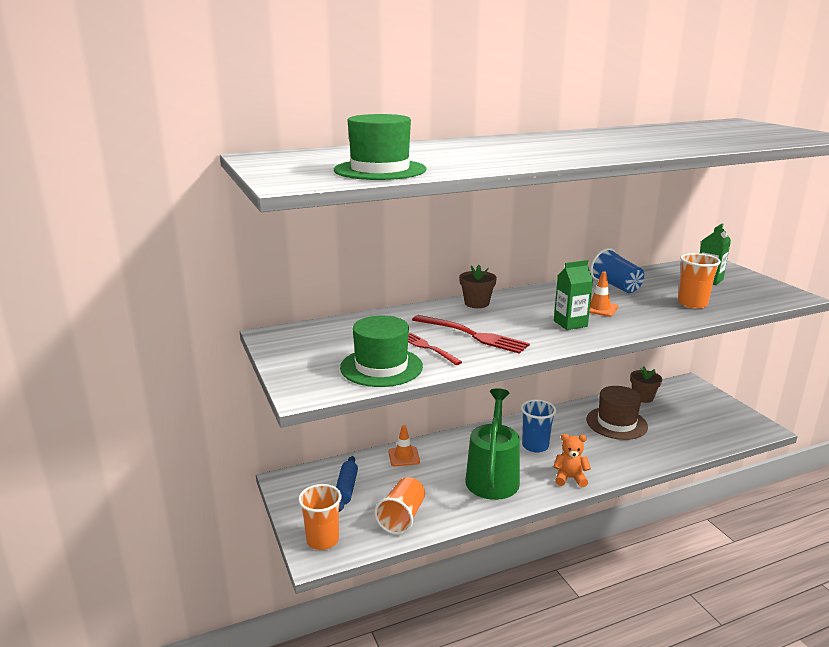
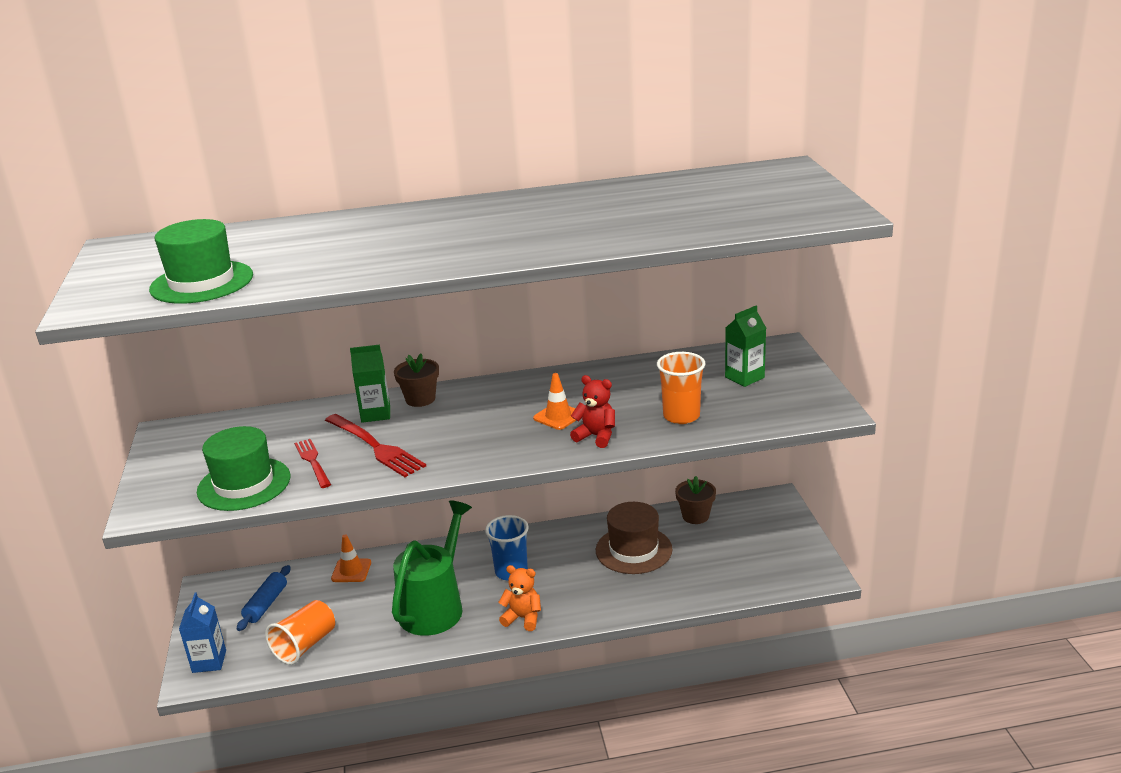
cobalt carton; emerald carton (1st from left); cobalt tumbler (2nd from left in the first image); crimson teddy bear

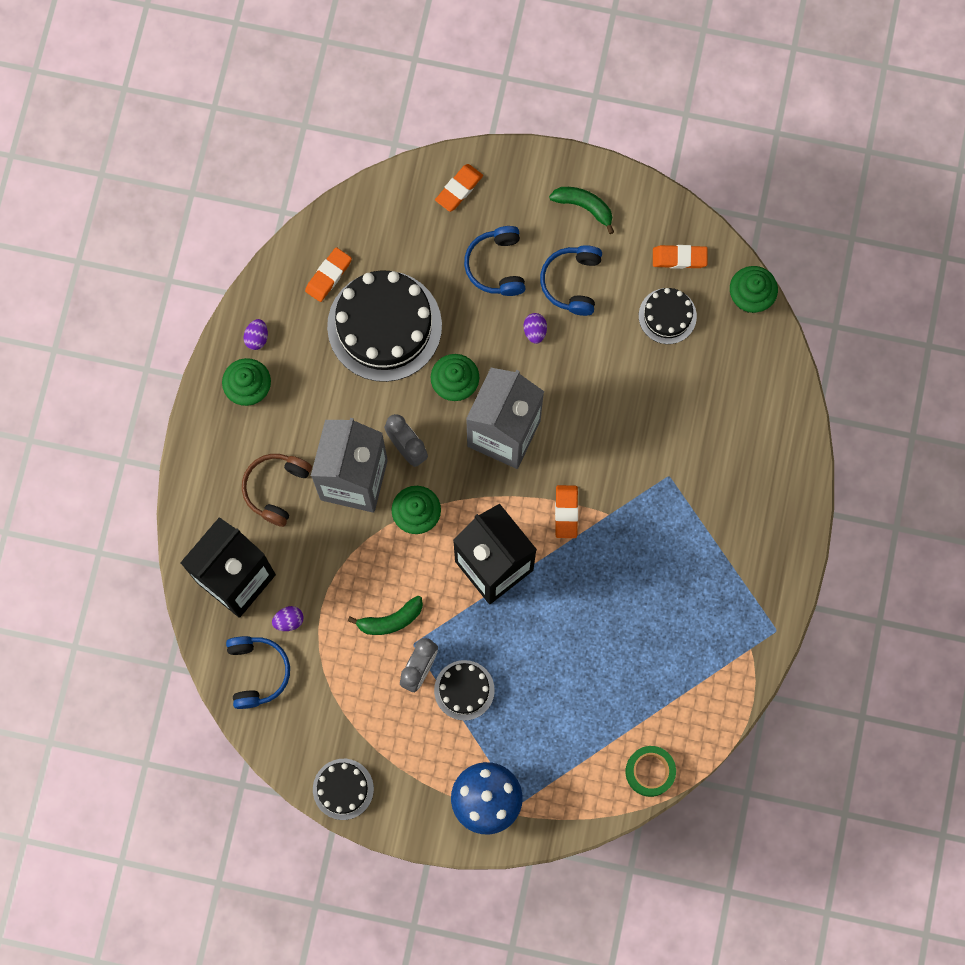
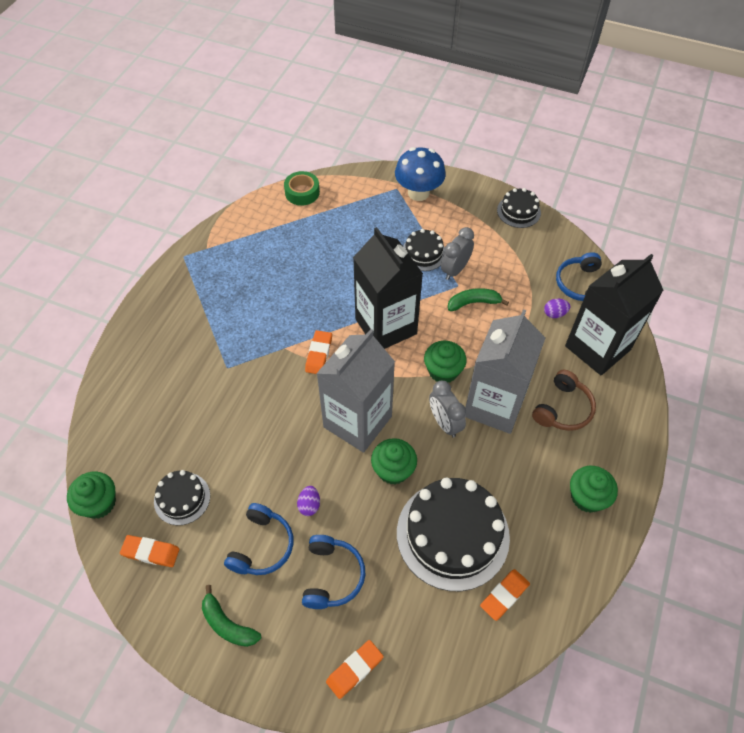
purple egg (1st from left in the first image)

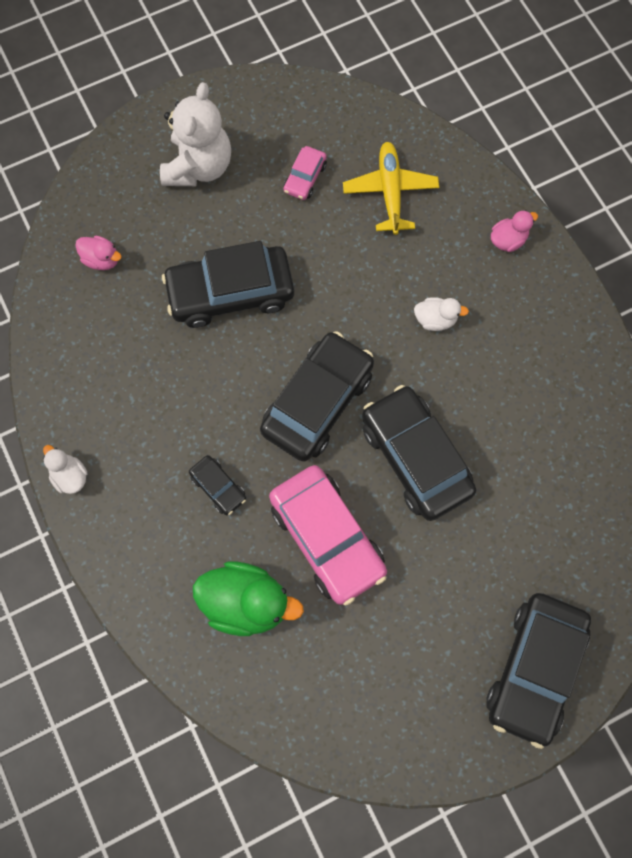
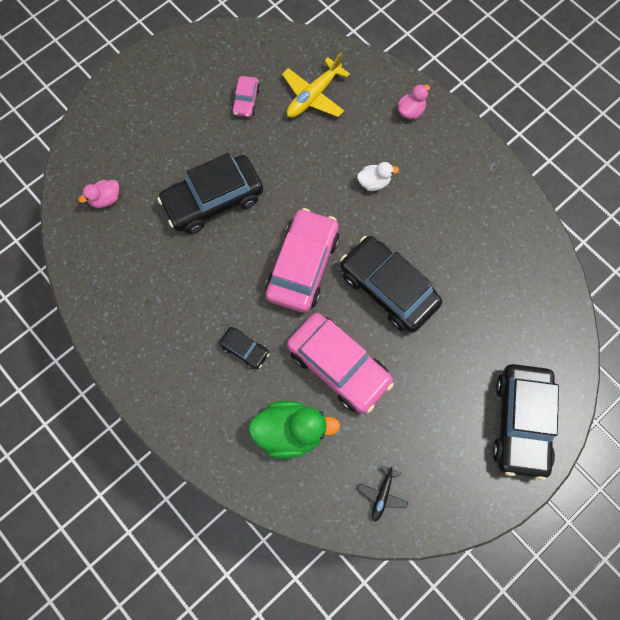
snow-white rubber duck (1st from left in the first image); rosy rubber duck (1st from left); snow-white teddy bear; rosy car (2nd from left); yellow plane; jet-black plane

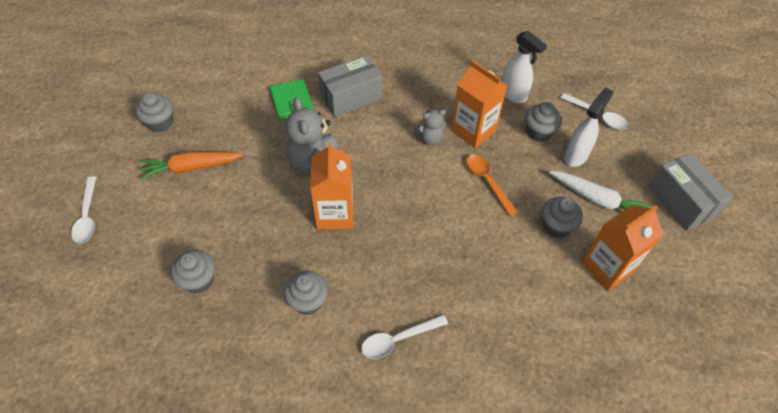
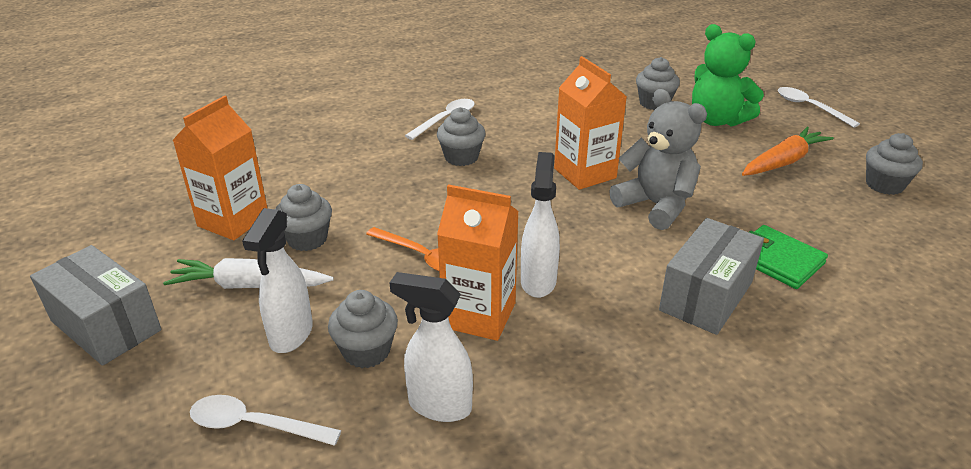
ash-grey muffin (3rd from left); snow-white spray bottle (3rd from left); emerald teddy bear

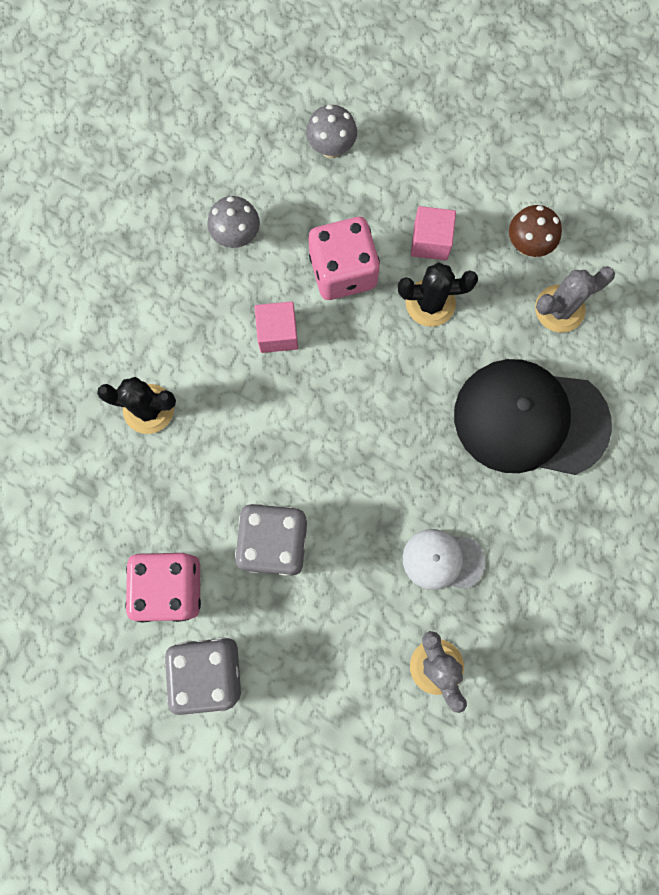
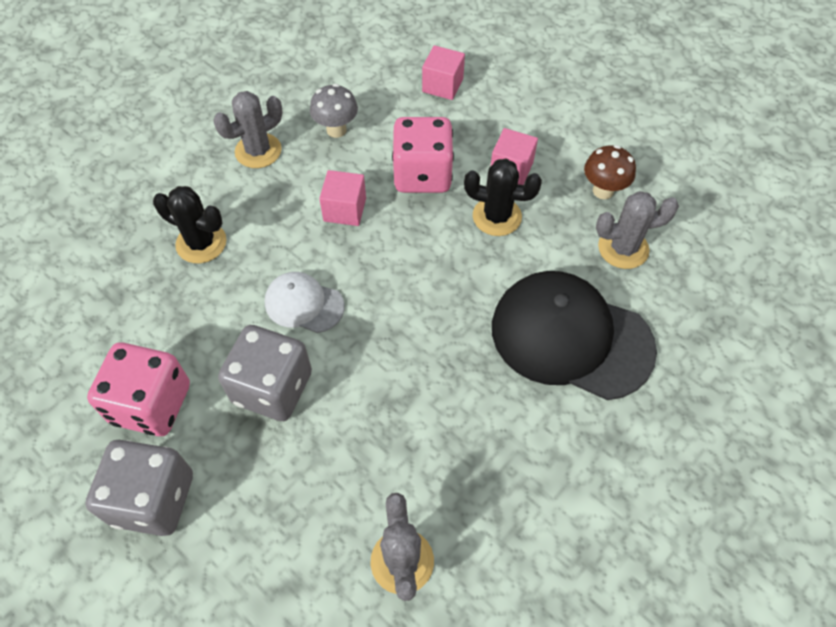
rosy cube (2nd from left); snow-white cap; ash-grey cactus (1st from left)

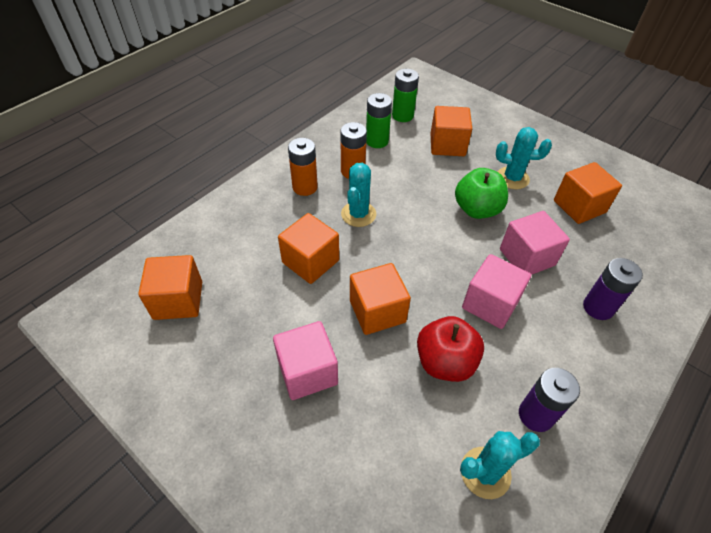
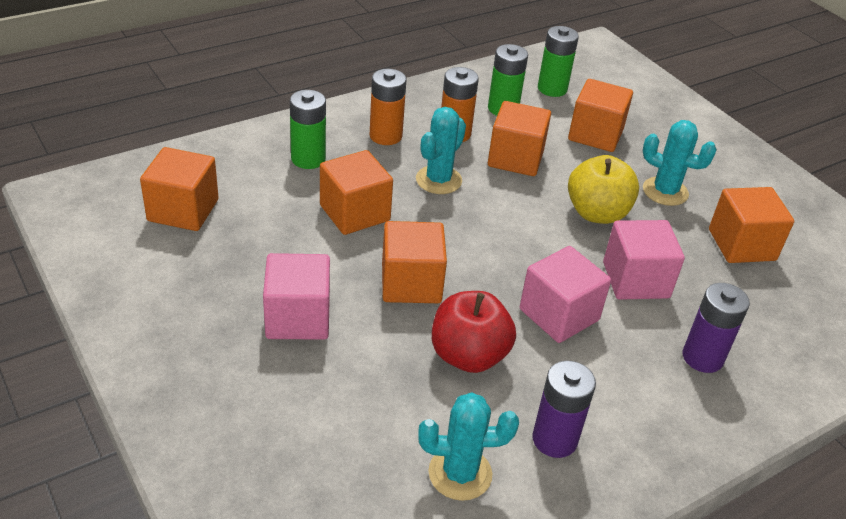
yellow apple fruit; emerald power cell (1st from left); orange-coloured cube (4th from left)

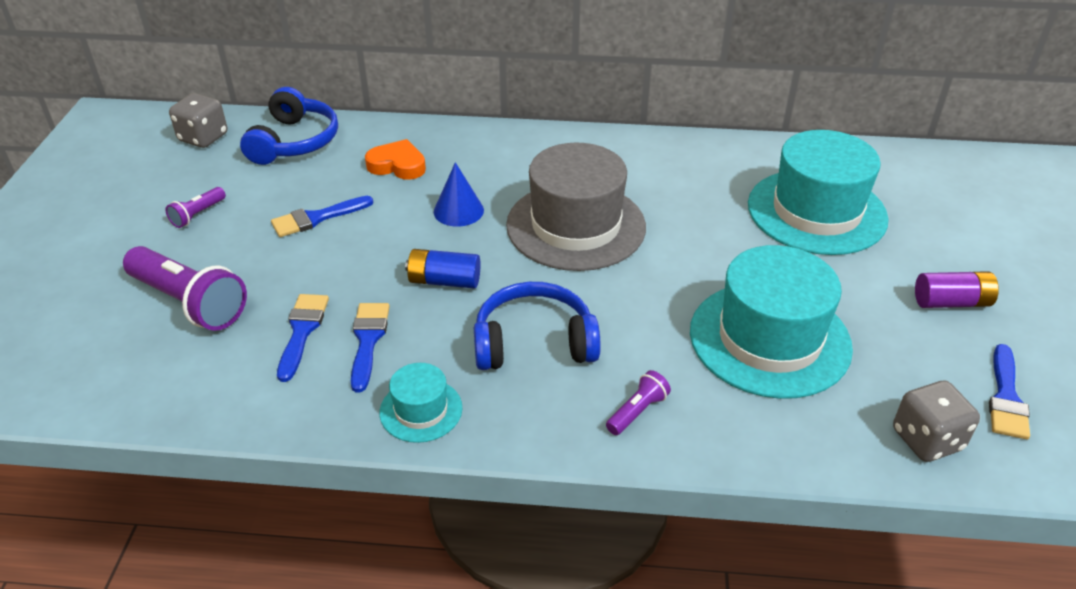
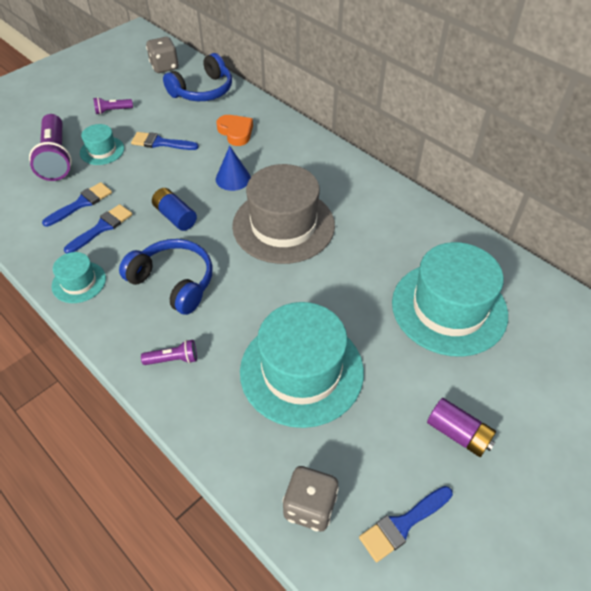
turquoise tall hat (2nd from left)

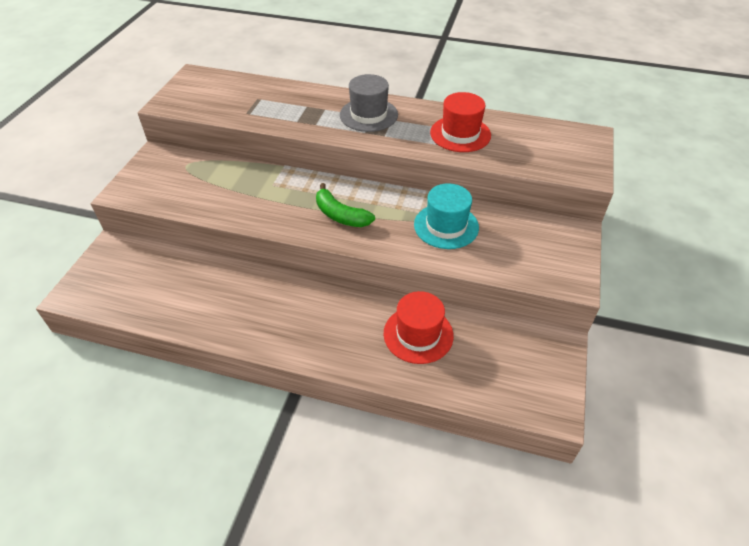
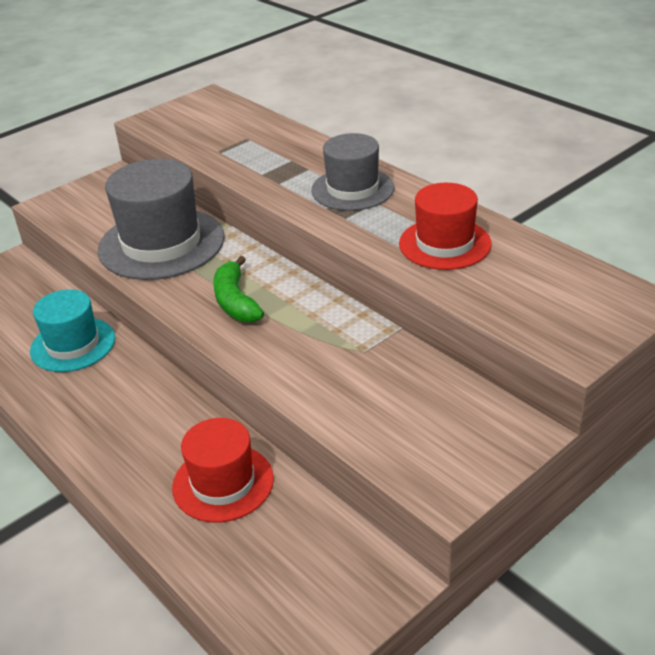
turquoise tall hat; ash-grey tall hat (1st from left)

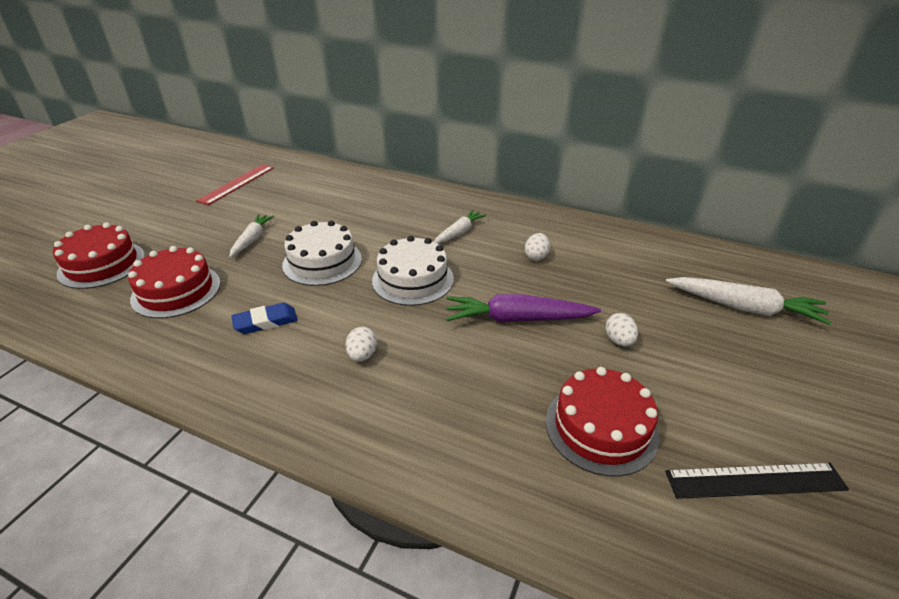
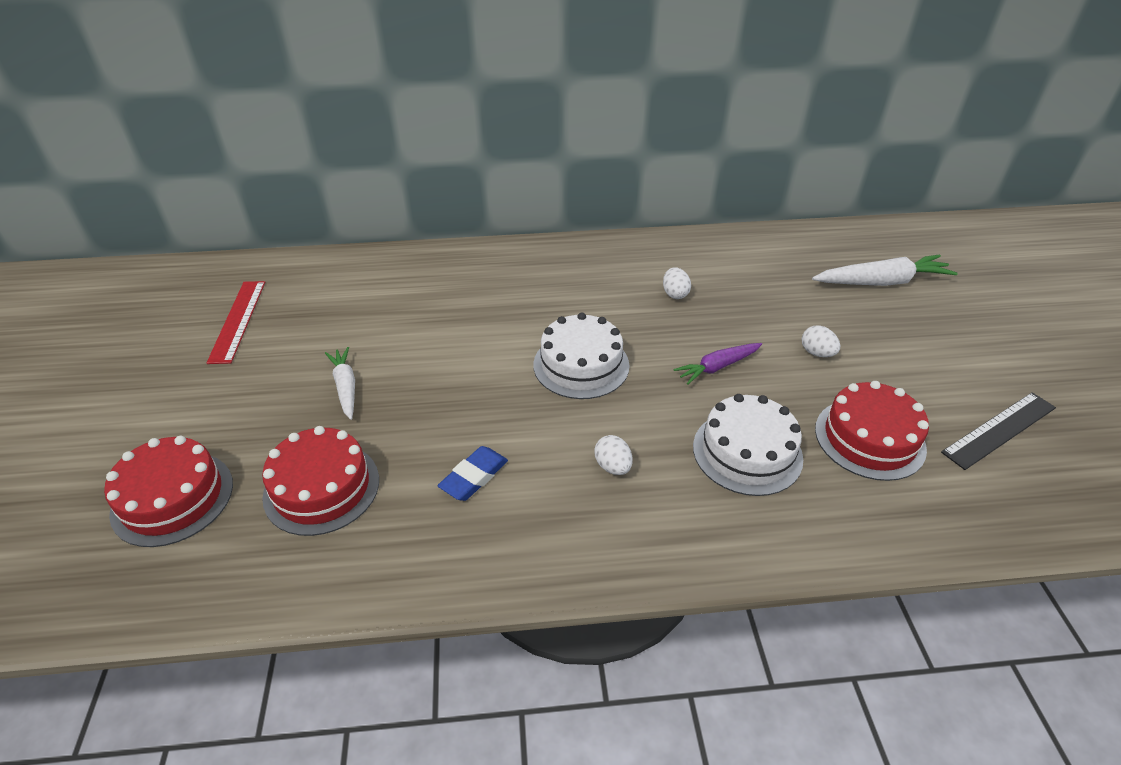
snow-white layer cake (2nd from left); snow-white root vegetable (2nd from left in the first image); purple root vegetable

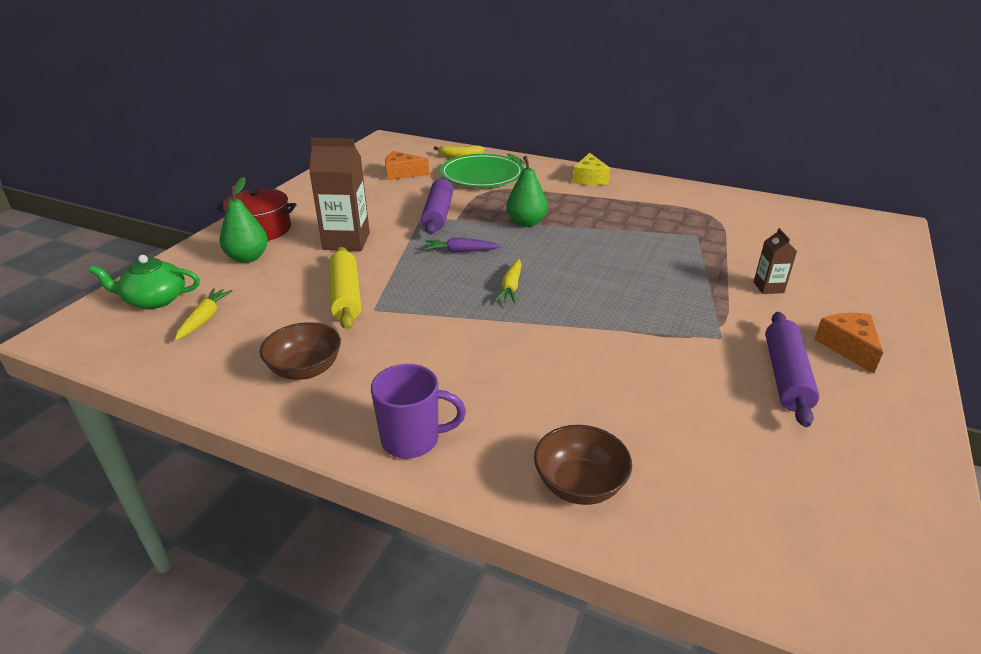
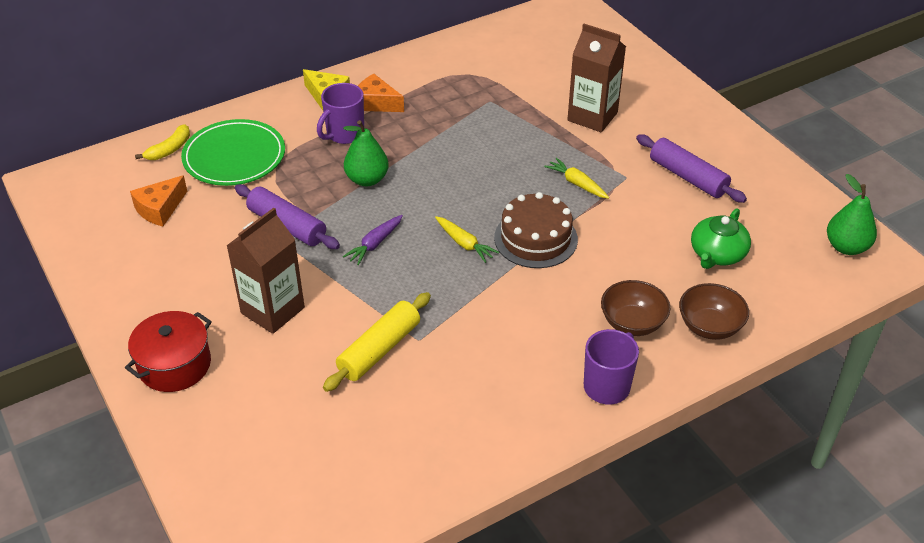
emerald tea pot; yellow root vegetable (2nd from left); emerald pear (2nd from left); dark brown serving bowl (1st from left); yellow dough roller; dark brown carton (2nd from left); orange-coloured cheese (2nd from left); purple tea mug (1st from left); dark brown layer cake

